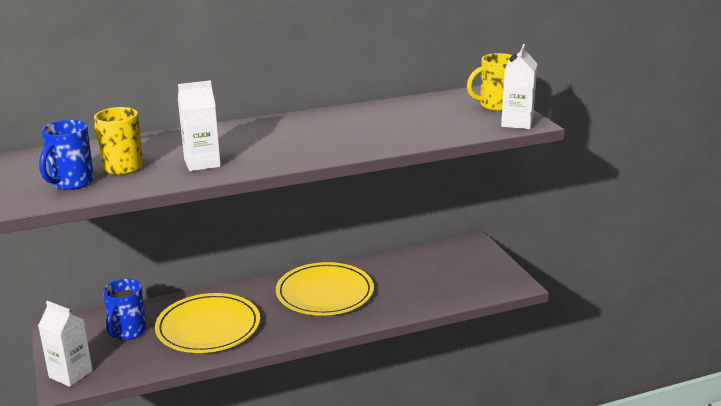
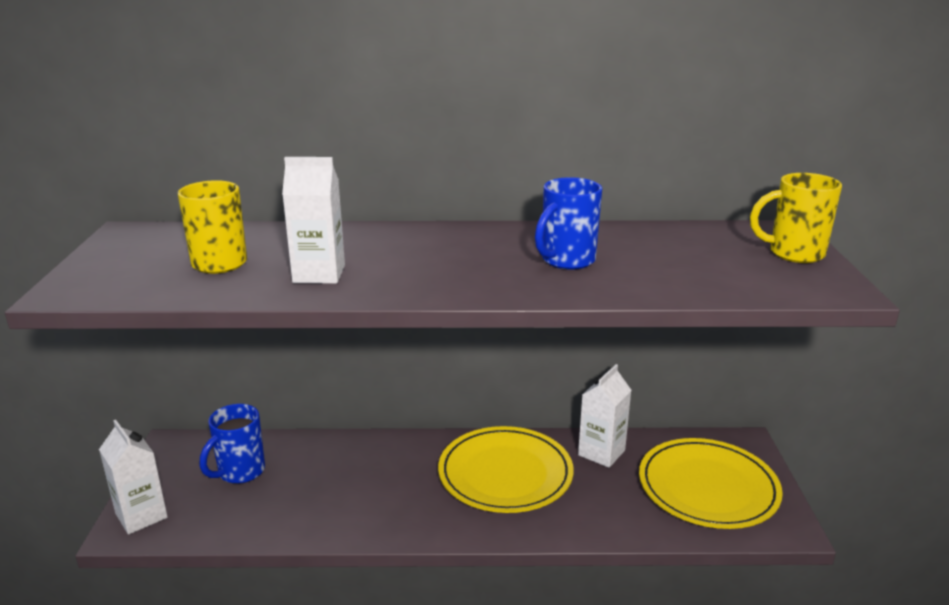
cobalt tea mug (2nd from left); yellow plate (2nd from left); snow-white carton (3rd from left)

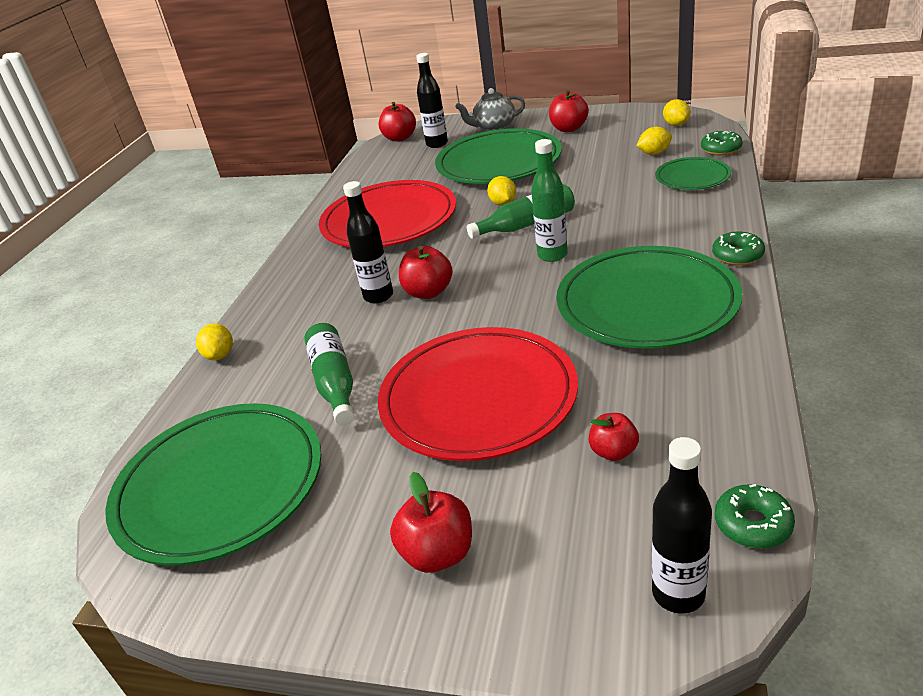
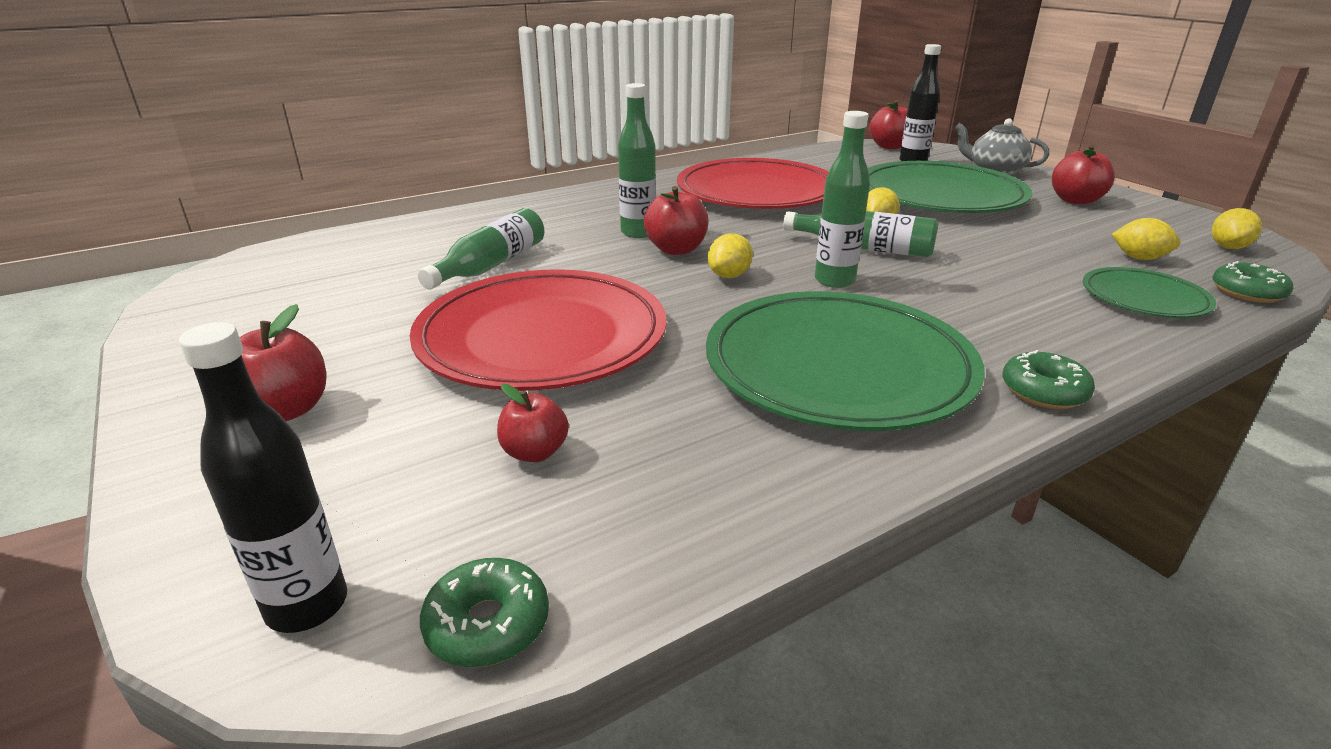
emerald plate (1st from left in the first image); yellow lemon (1st from left); emerald flask (2nd from left)

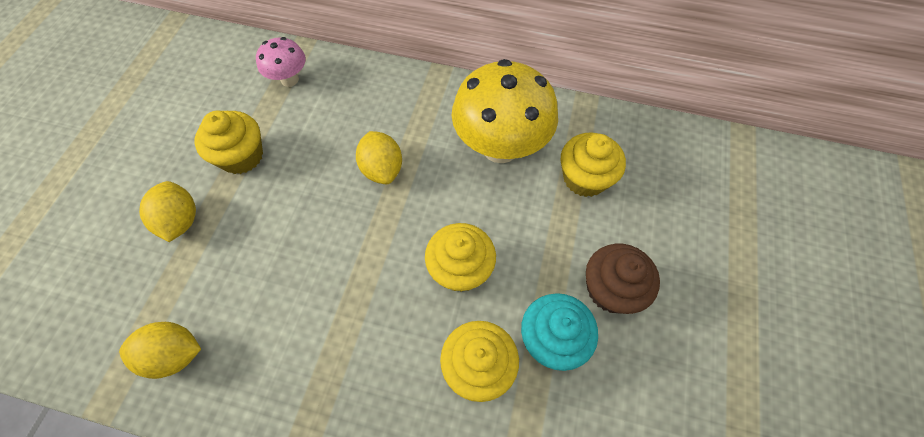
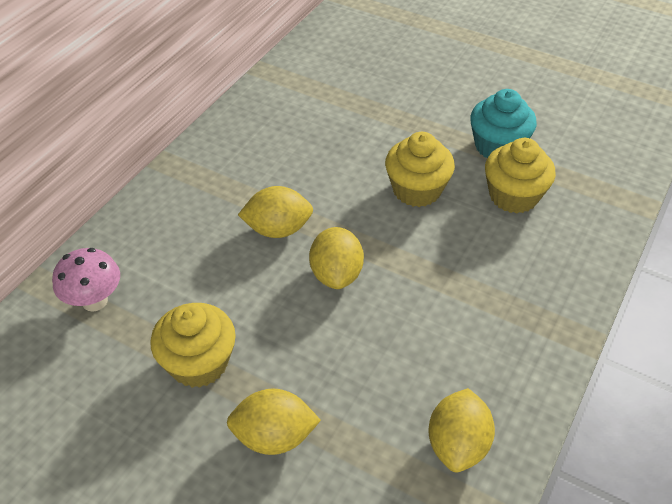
yellow toadstool; yellow muffin (4th from left in the first image); dark brown muffin; yellow lemon (3rd from left)

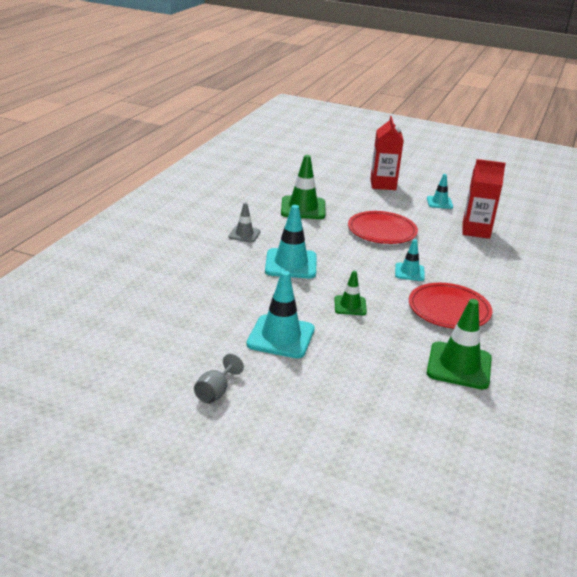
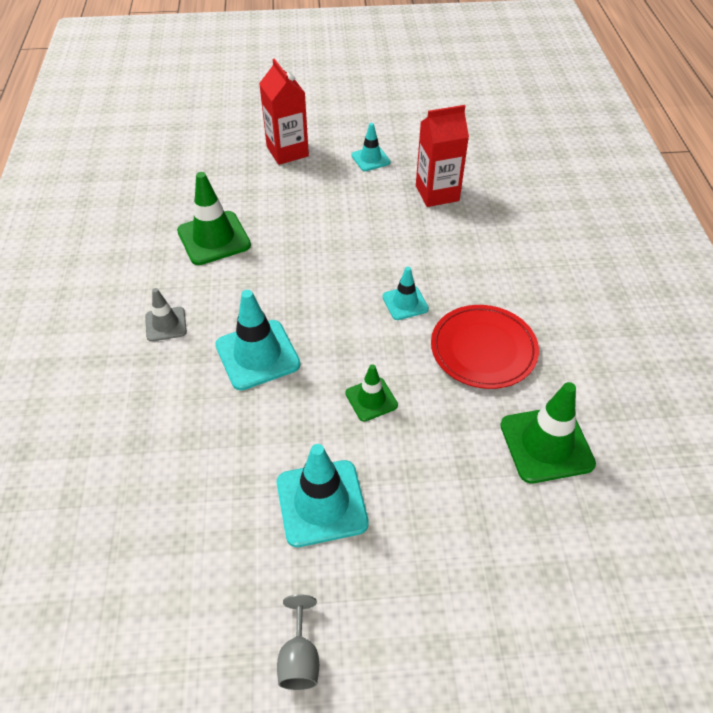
crimson plate (1st from left in the first image)

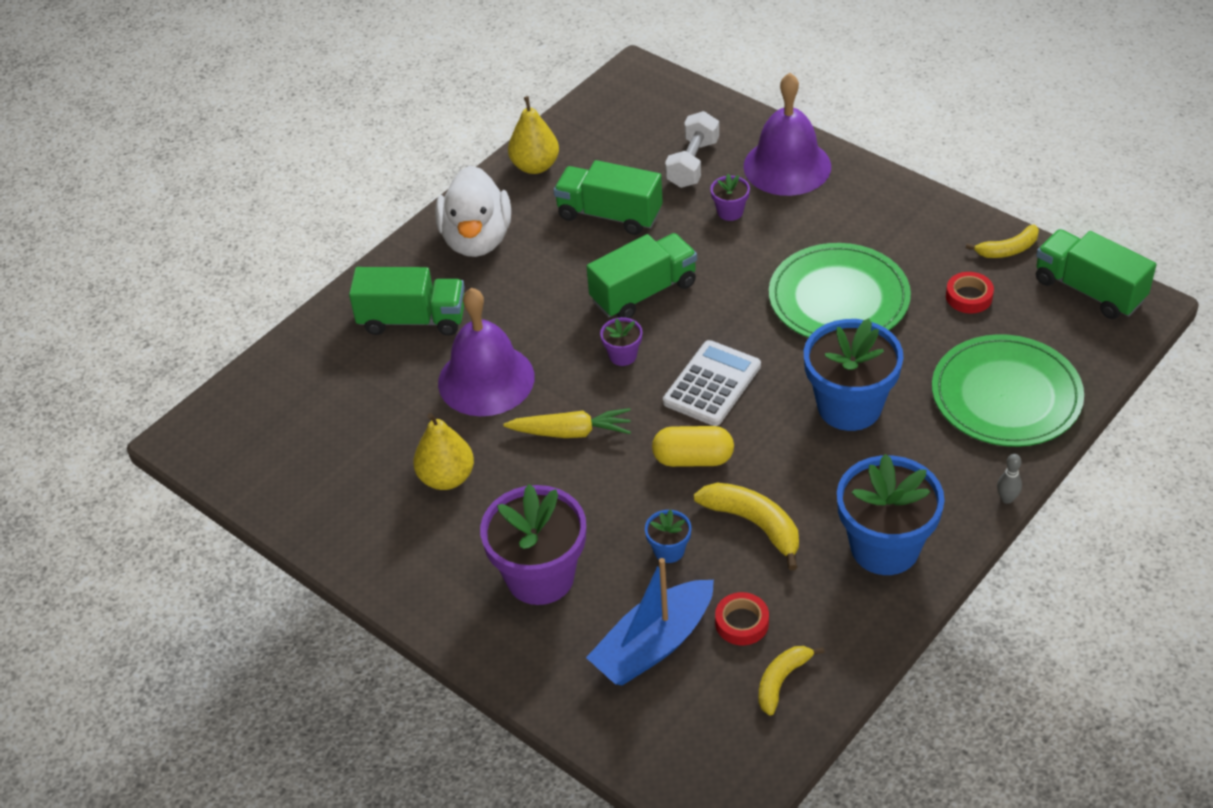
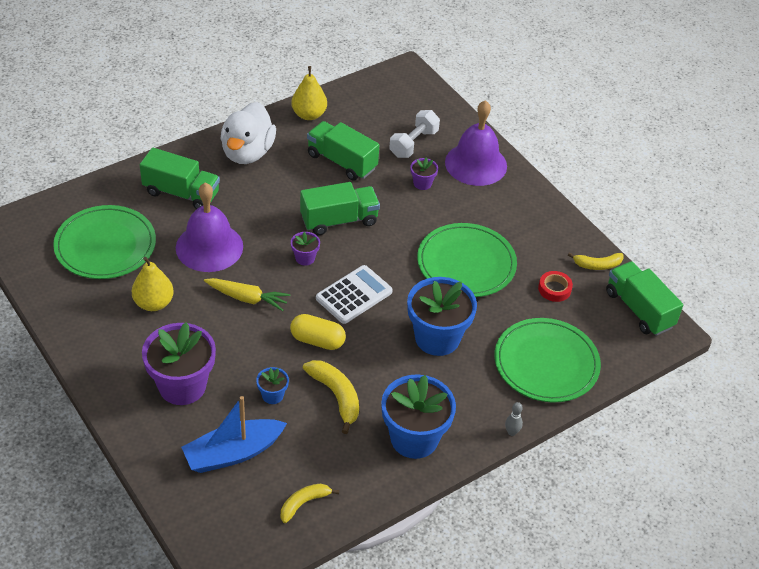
crimson sticky tape (1st from left in the first image); emerald plate (1st from left)

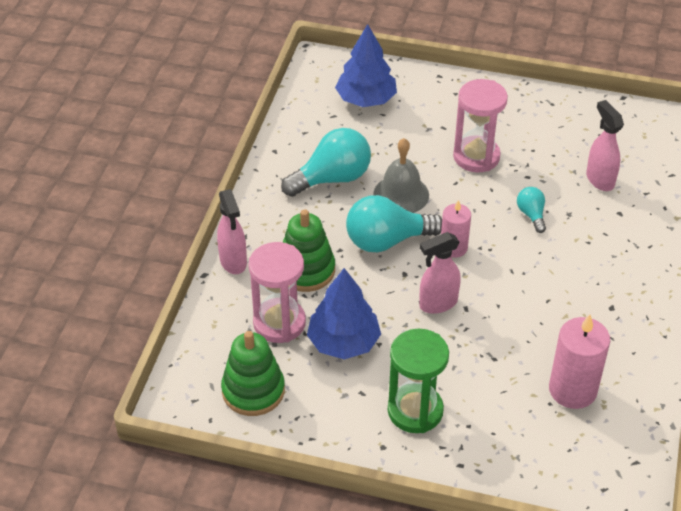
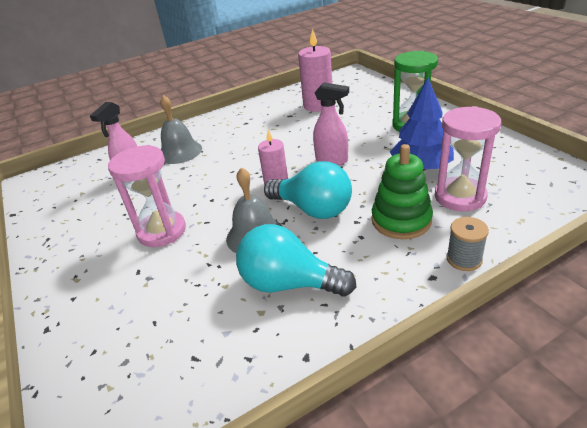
ash-grey bobbin; emerald ring stacker (1st from left in the first image); cobalt fir tree (2nd from left in the first image); turquoise light bulb (3rd from left in the first image); ash-grey school bell (1st from left)

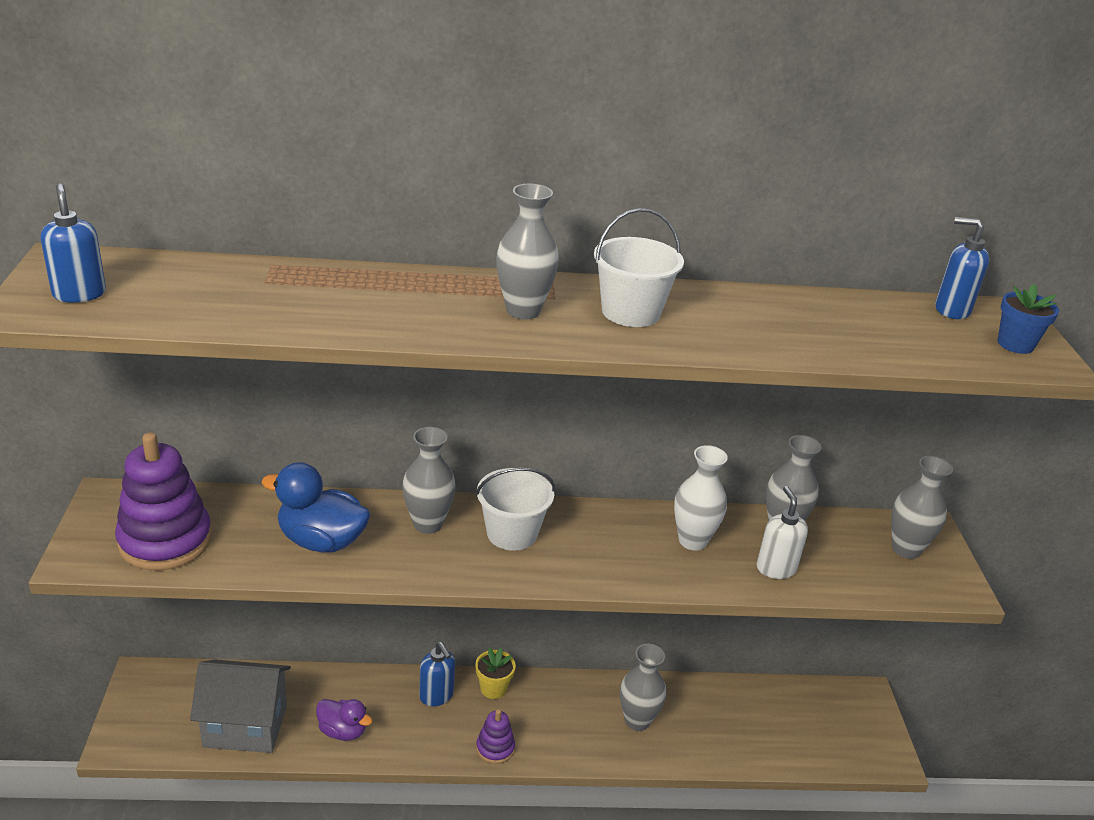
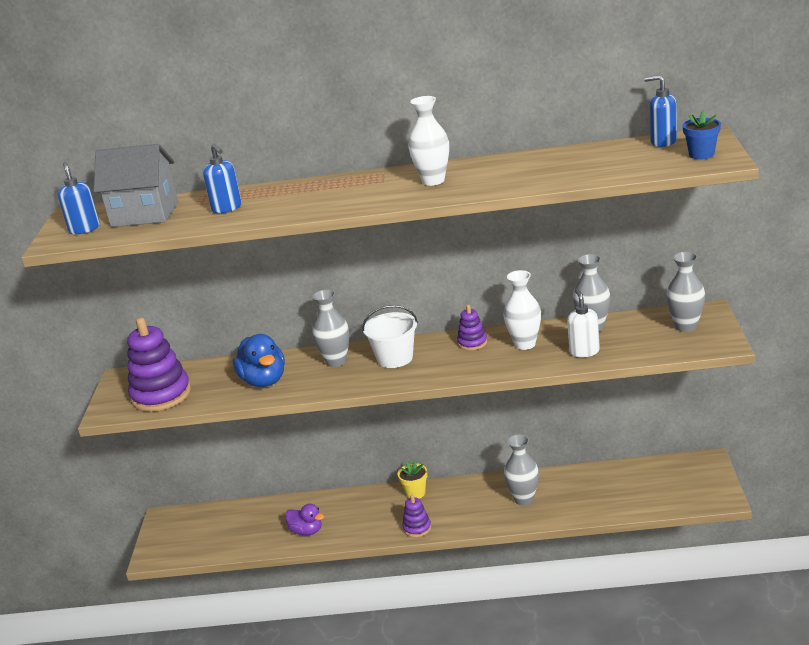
ash-grey cottage; cobalt rubber duck; cobalt soap pump (2nd from left); ash-grey flower vase (2nd from left in the first image); snow-white flower vase (1st from left); purple ring stacker (3rd from left)

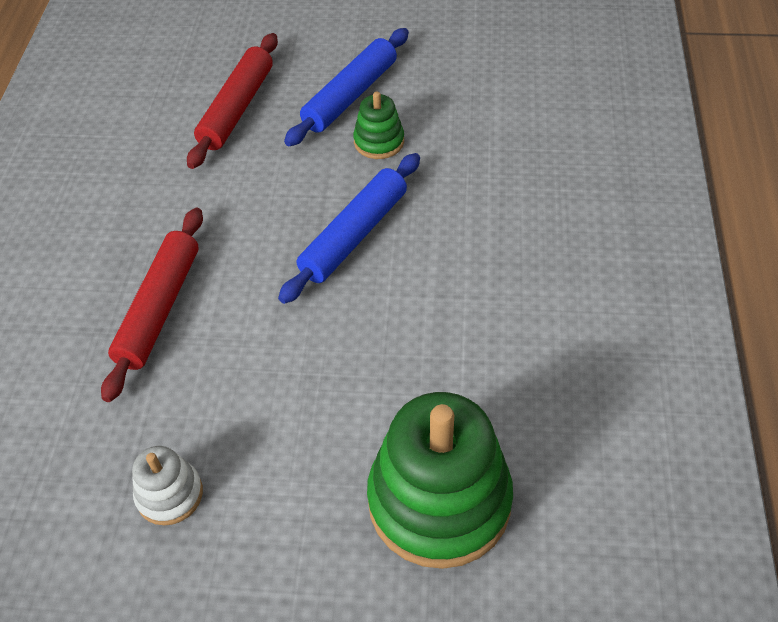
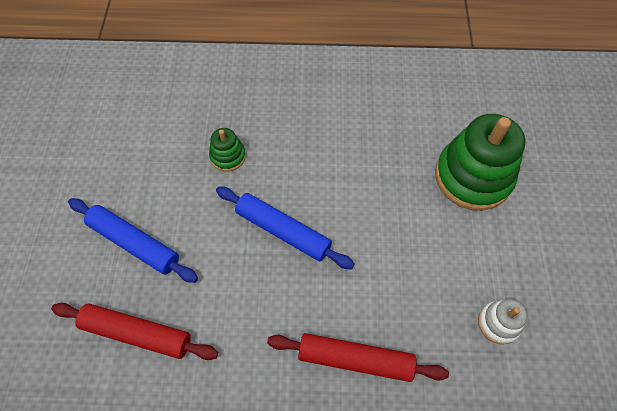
emerald ring stacker (1st from left)

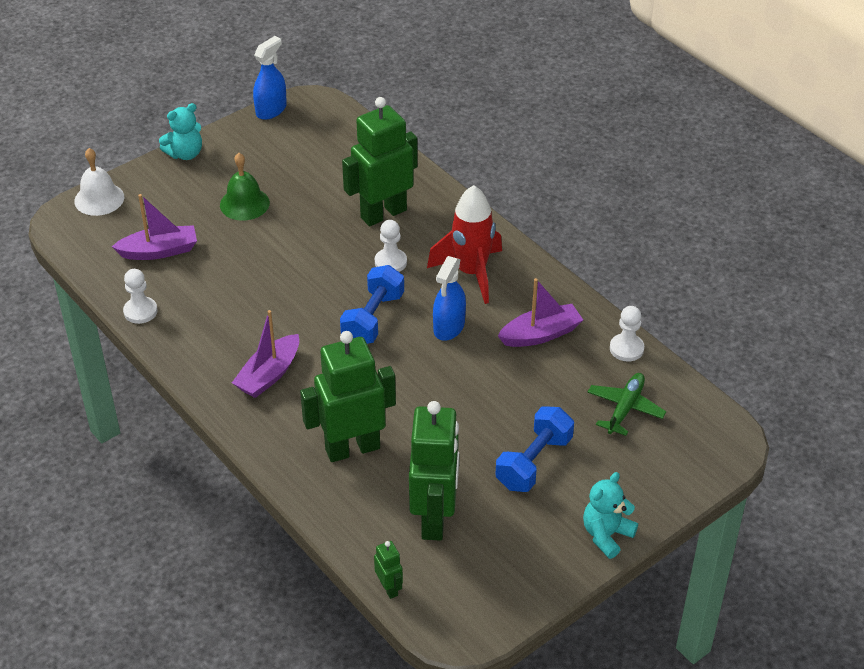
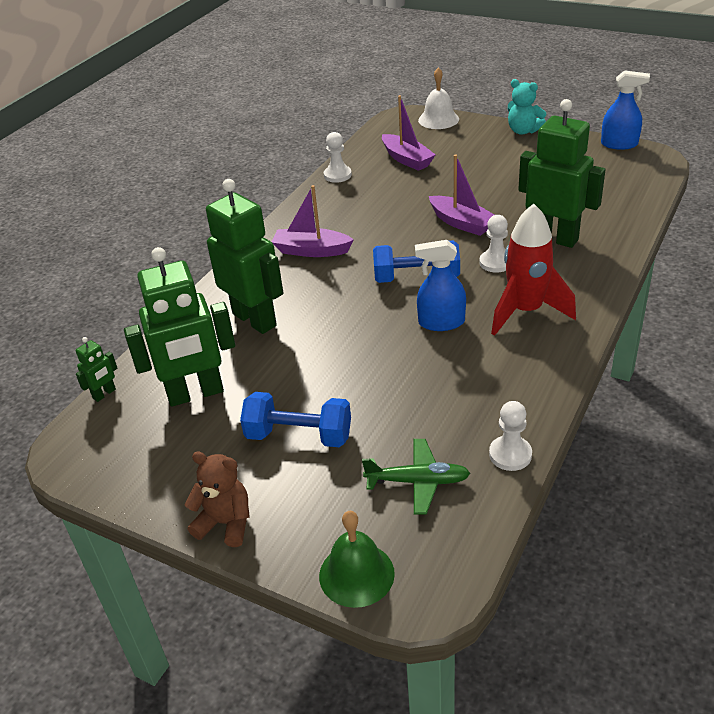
emerald school bell; purple boat (3rd from left); dark brown teddy bear

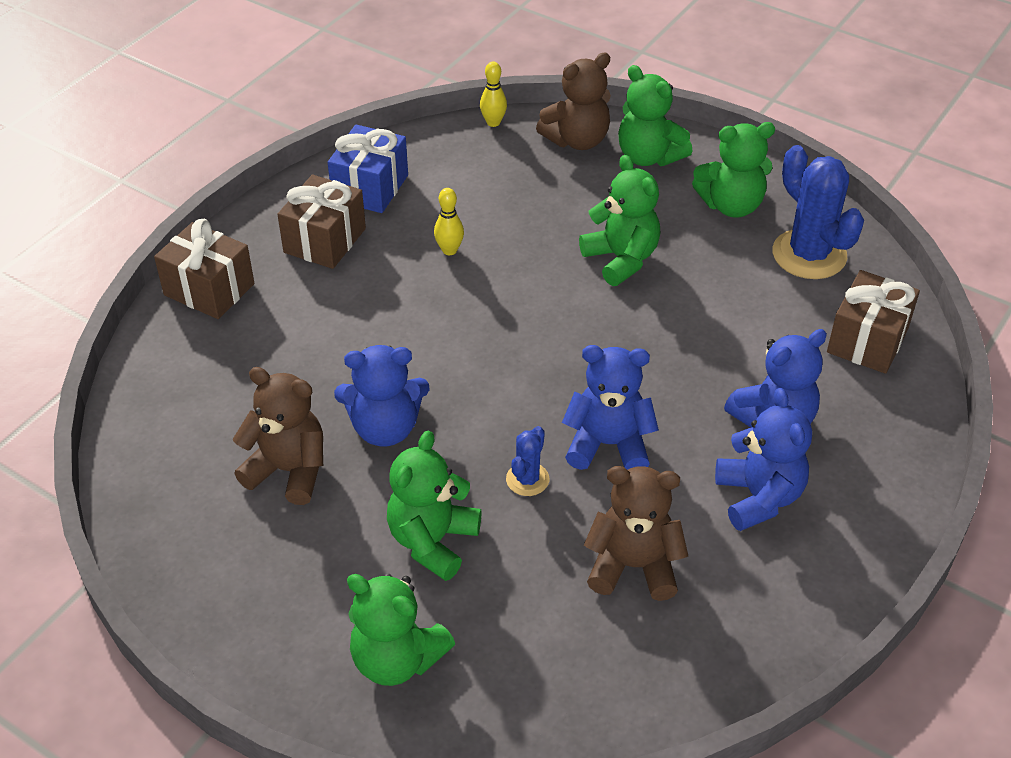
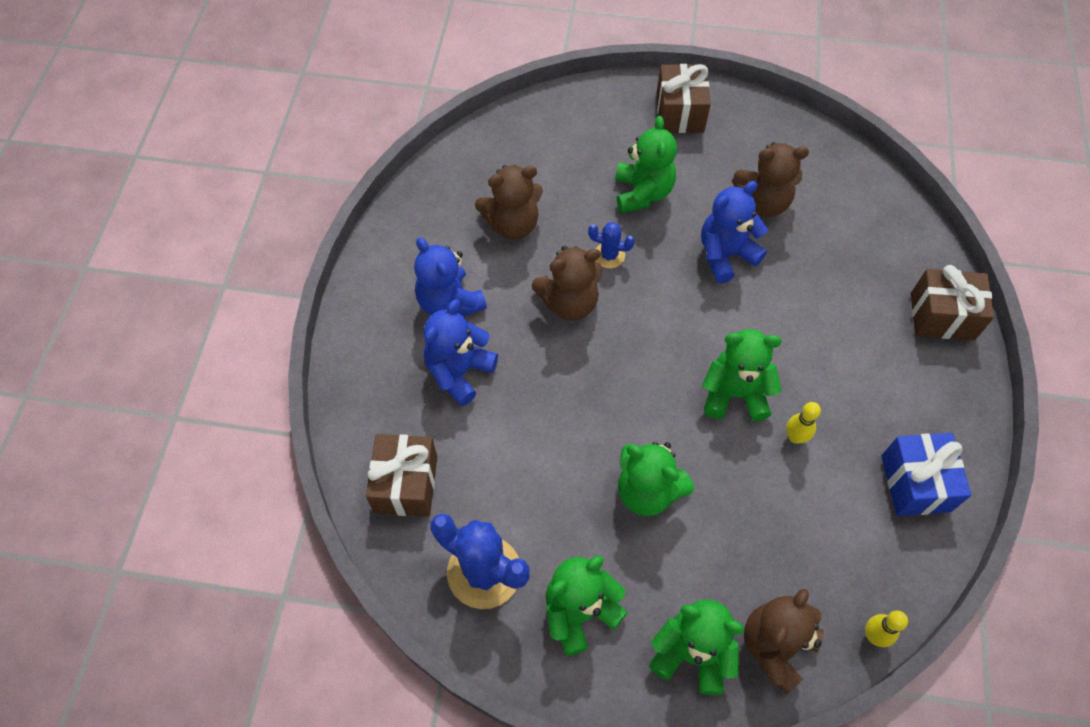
dark brown wrapped gift (2nd from left); emerald teddy bear (5th from left); cobalt cactus (2nd from left); dark brown teddy bear (2nd from left)

